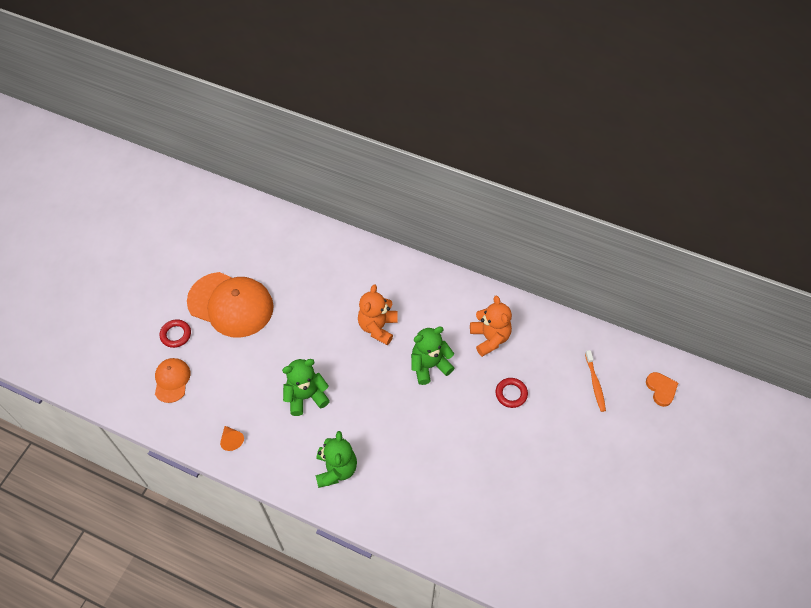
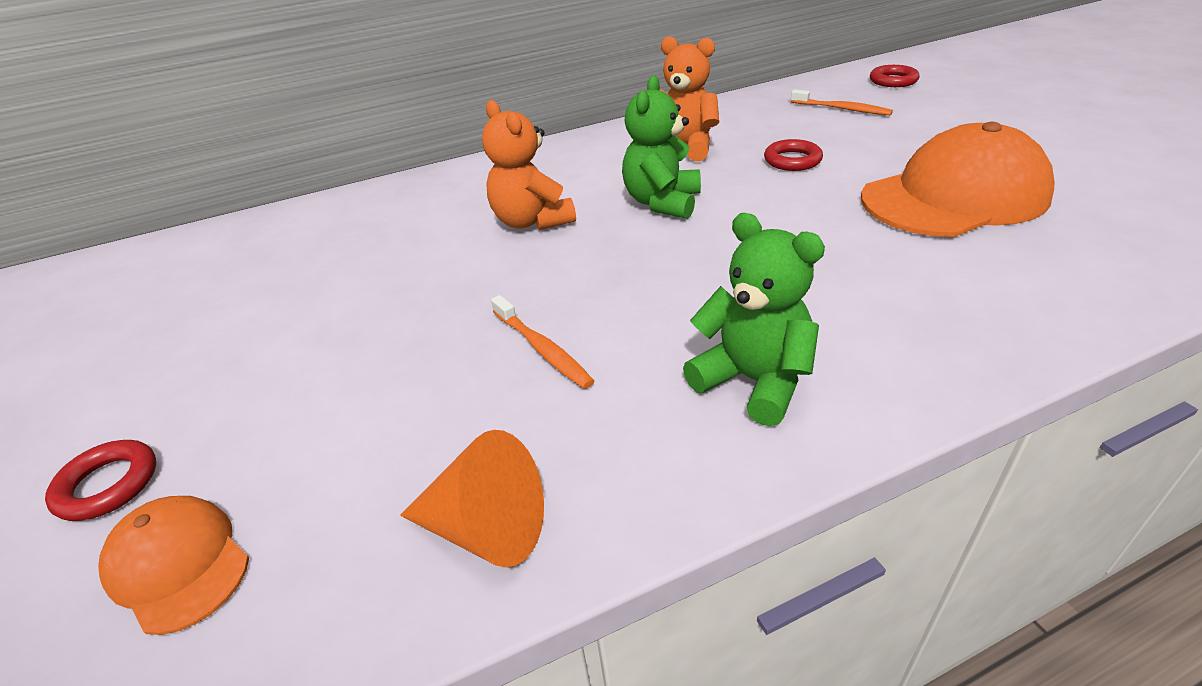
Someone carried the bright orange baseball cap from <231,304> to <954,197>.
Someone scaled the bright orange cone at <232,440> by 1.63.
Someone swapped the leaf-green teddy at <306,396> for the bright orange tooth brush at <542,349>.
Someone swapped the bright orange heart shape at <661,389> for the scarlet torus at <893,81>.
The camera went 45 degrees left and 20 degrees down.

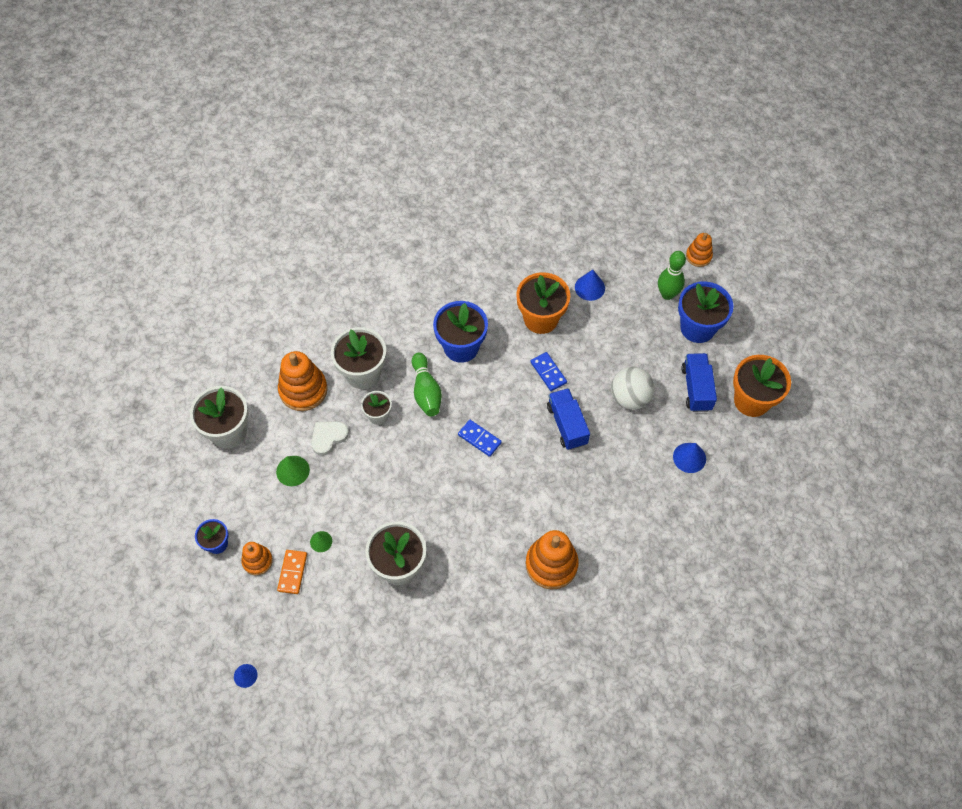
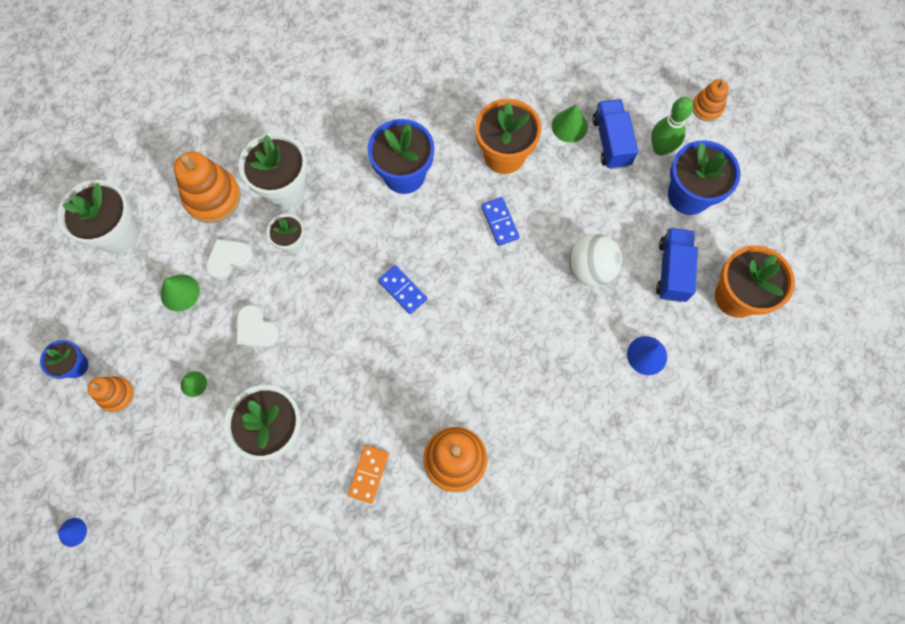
Someone carried the bright orange domino piece from <292,572> to <369,474>.
Someone took away the leaf-green tenpin at <426,391>.
Someone carried the royal blue lorry from <567,425> to <611,142>.
Someone repainted the royal blue cone at <589,287>, which became the leaf-green cone at <569,126>.
Someone put down the snow-white heart shape at <256,329>.
The camera went 10 degrees right and 10 degrees up.

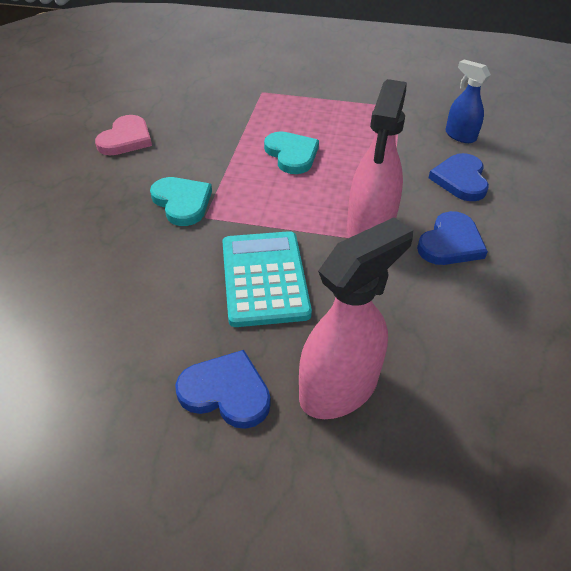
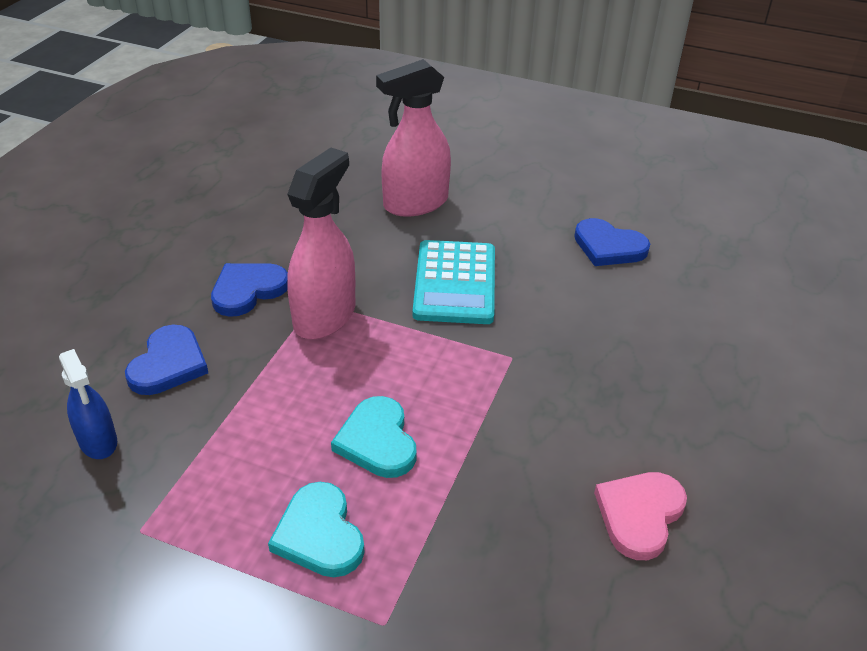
Someone carried the turquoise heart shape from <182,202> to <319,534>.
Someone carried the royal blue heart shape from <226,392> to <608,246>.
The camera went 170 degrees left and 5 degrees down.

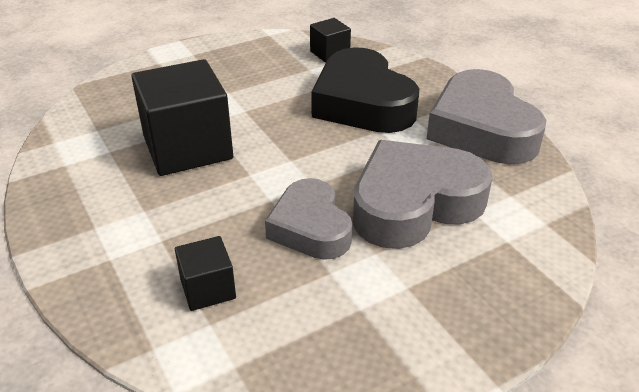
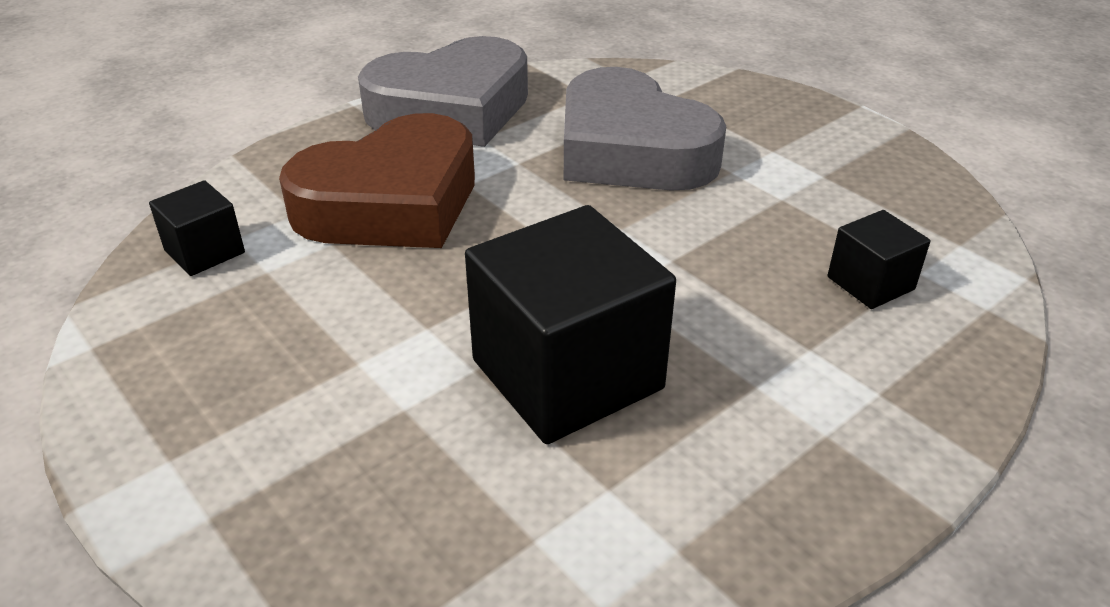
Someone took away the ash-grey heart shape at <310,227>.
Someone repainted the jet-black heart shape at <362,103>, which became the russet heart shape at <391,203>.
The camera went 100 degrees left and 0 degrees up.

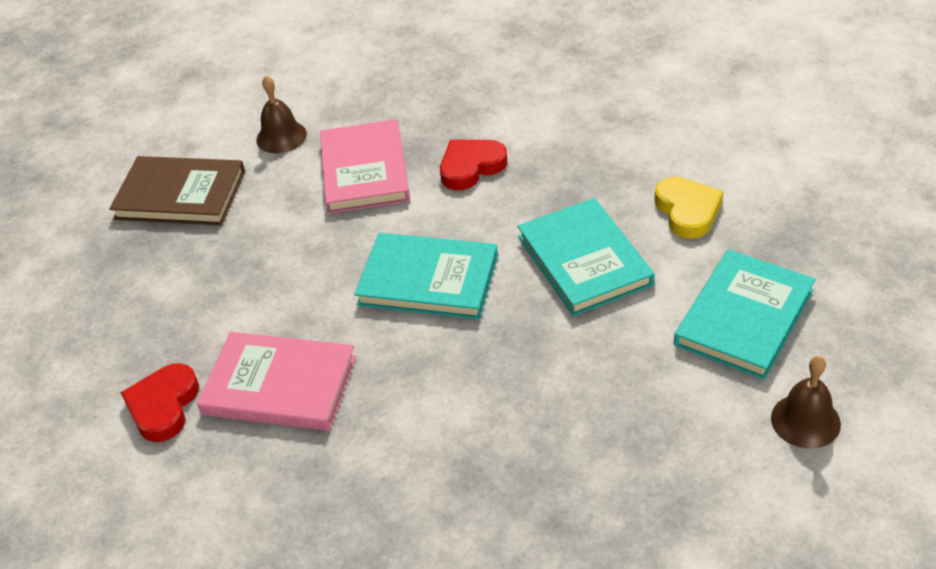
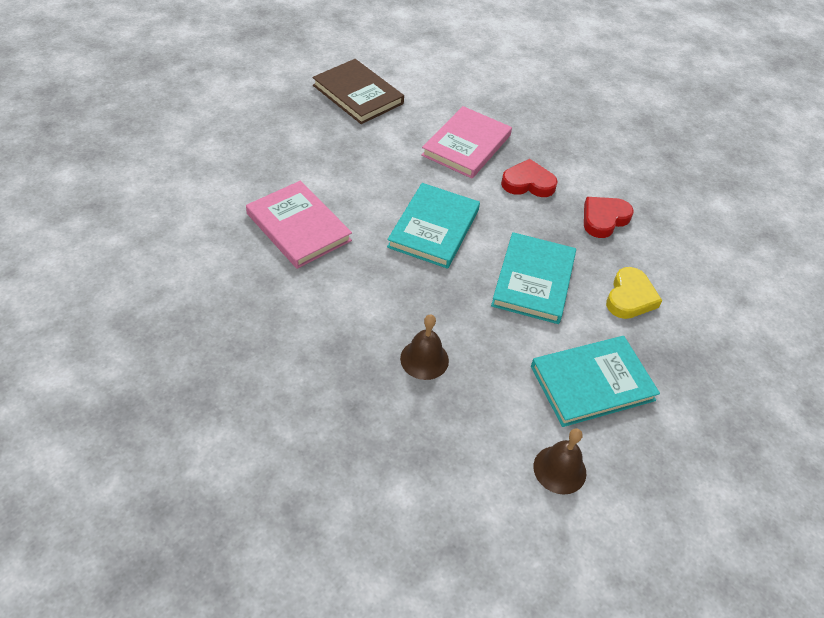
Someone carried the scarlet heart shape from <163,406> to <604,219>.
Someone carried the russet hand bell from <281,137> to <424,359>.
Someone rotated the turquoise hardback at <428,280> by 60 degrees clockwise.
The camera went 30 degrees right and 5 degrees up.

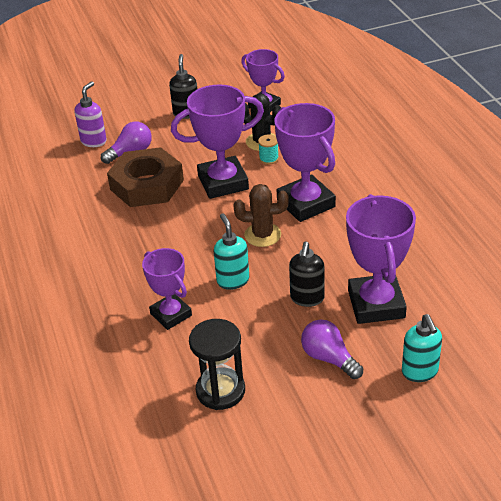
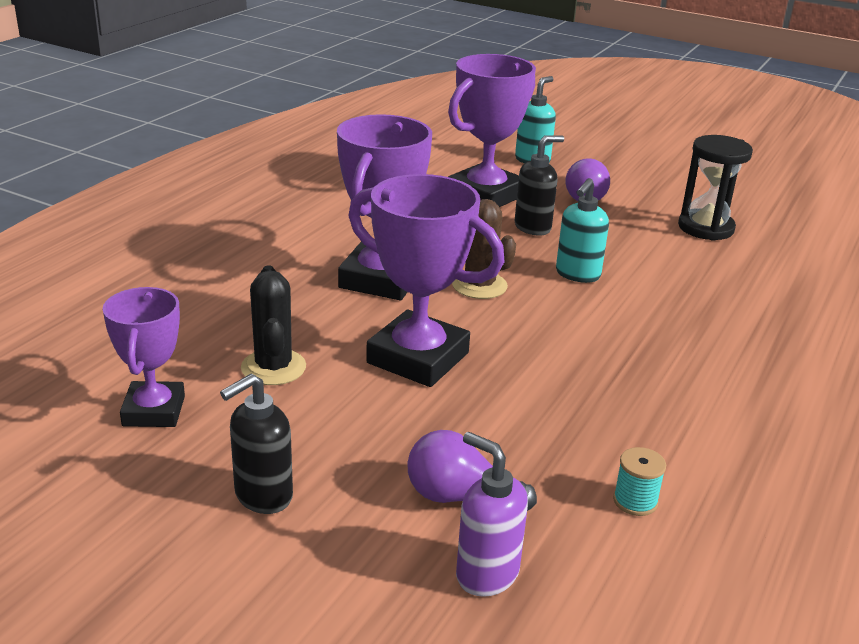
Someone rotated the purple soap dispenser at <94,141> by 60 degrees clockwise.
Someone took away the russet hexagon nut at <146,185>.
Someone took away the purple trophy at <171,315>.
Someone carried the turquoise spool from <269,158> to <635,501>.
The camera went 135 degrees left and 10 degrees down.

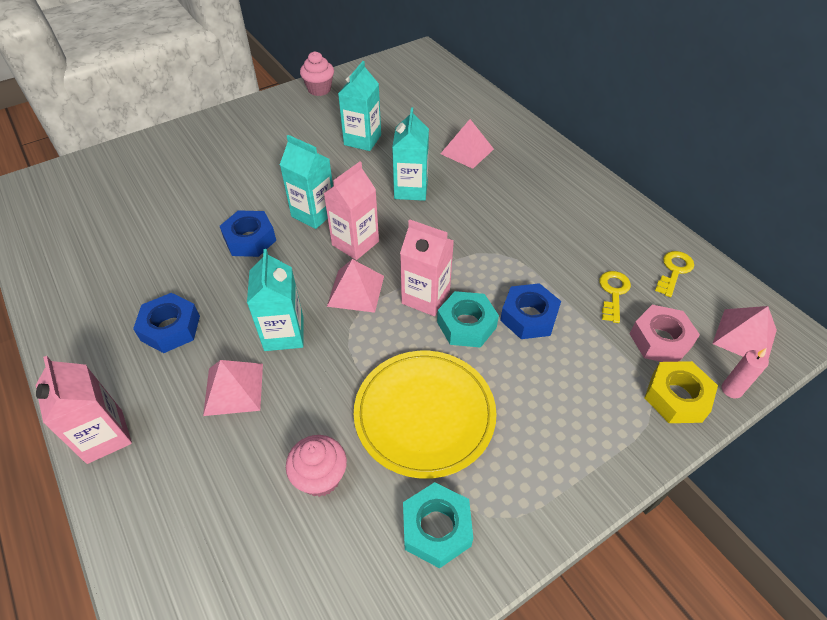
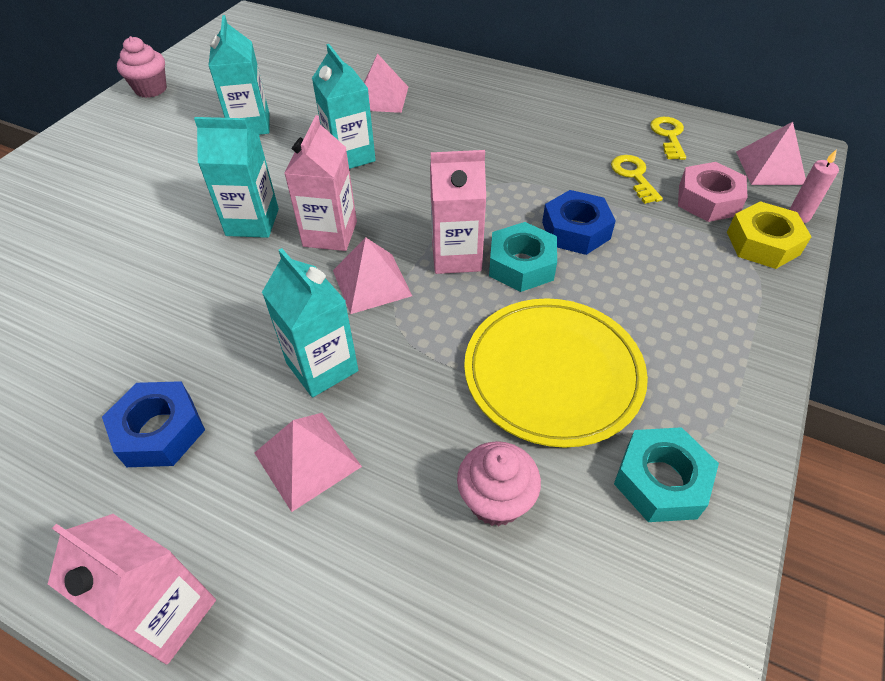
Someone took away the royal blue hexagon nut at <250,239>.
The camera went 30 degrees left and 0 degrees up.

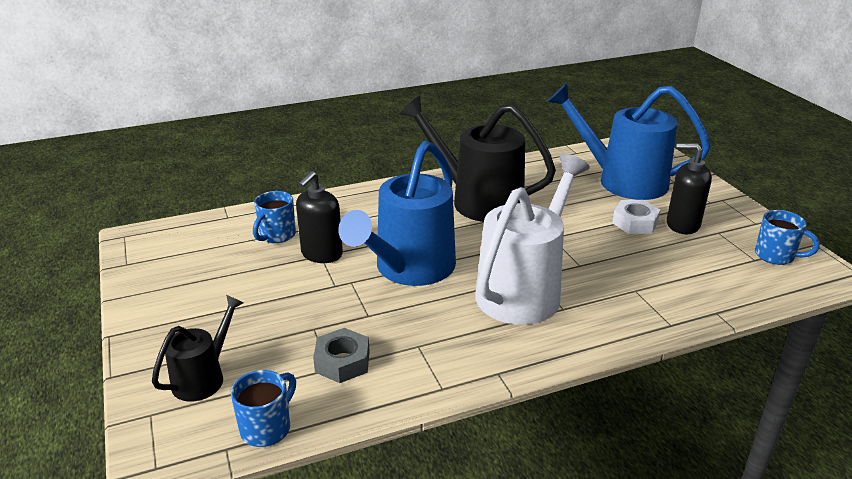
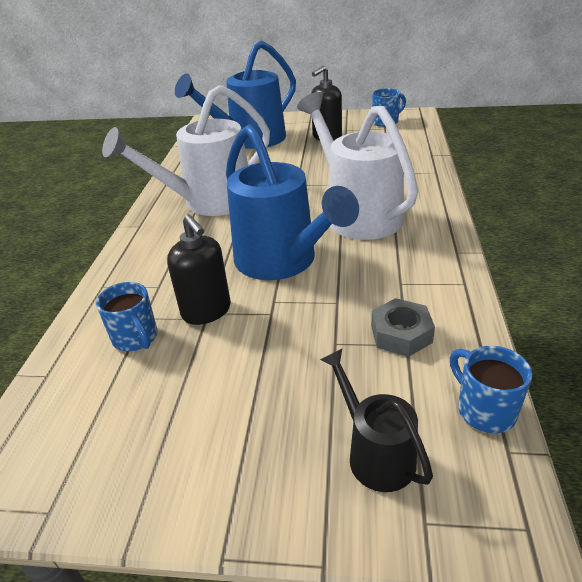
Someone repainted the jet-black watering can at <477,200>, which became the snow-white watering can at <208,202>.
Someone took away the snow-white hexagon nut at <635,223>.
The camera went 60 degrees left and 5 degrees up.

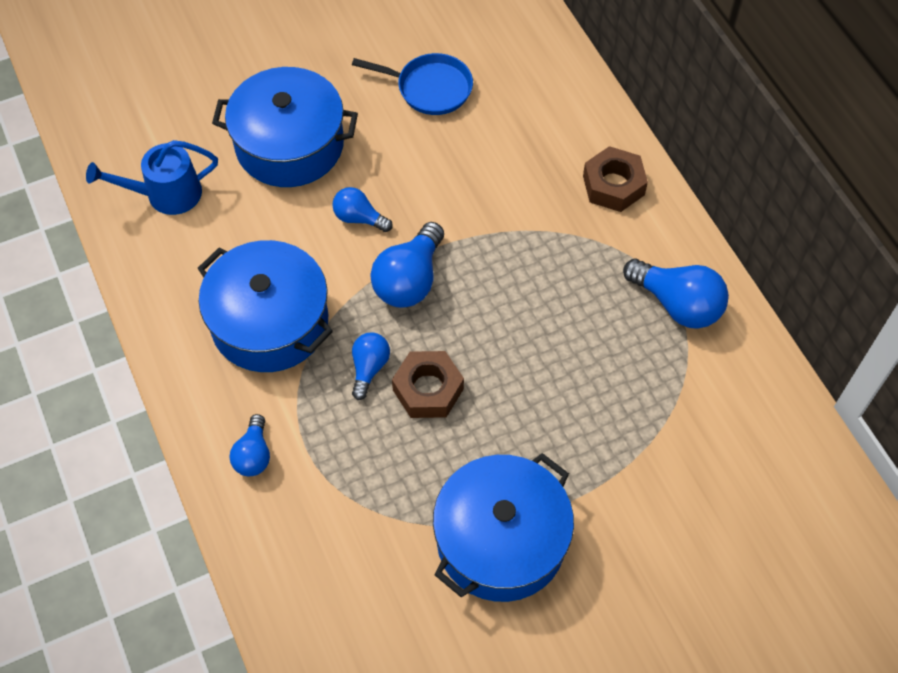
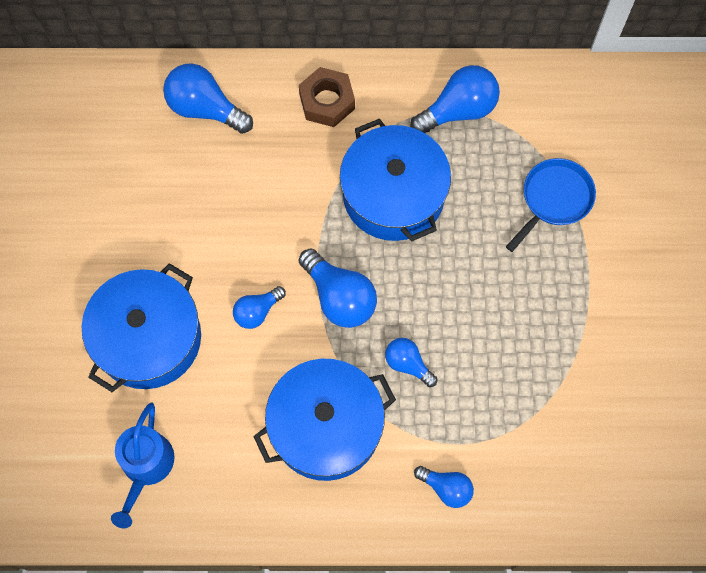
Someone carried the royal blue pan from <430,88> to <554,199>.
Someone took away the russet hexagon nut at <428,389>.
Someone carried the royal blue stockpot from <501,540> to <393,195>.
Someone put down the royal blue lightbulb at <205,108>.
The camera went 65 degrees left and 10 degrees up.

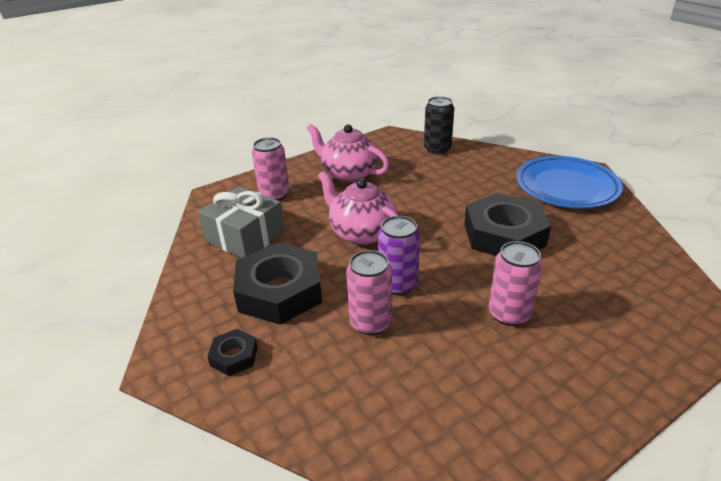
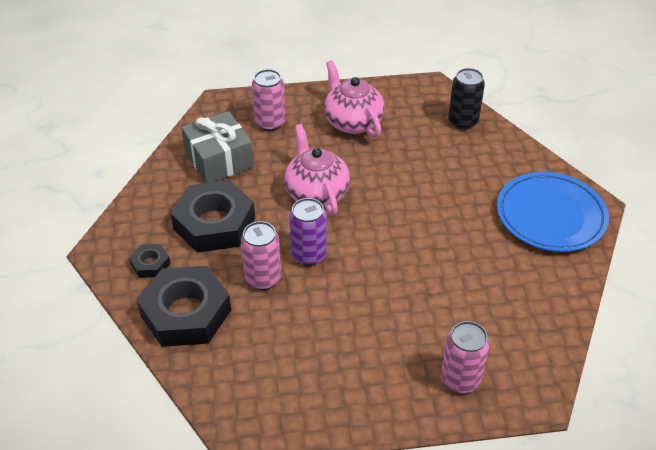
Someone carried the jet-black hexagon nut from <504,235> to <186,313>.
Someone carried the pink tin from <509,314> to <460,379>.
The camera went 25 degrees right and 10 degrees up.

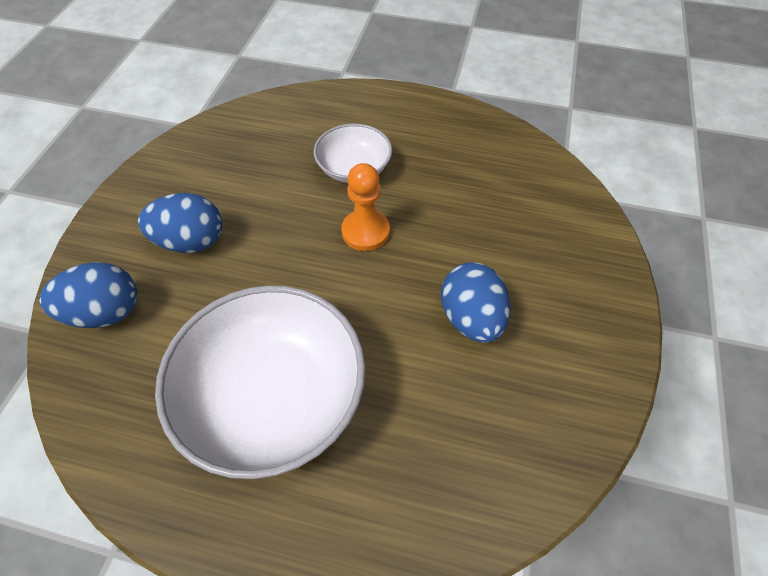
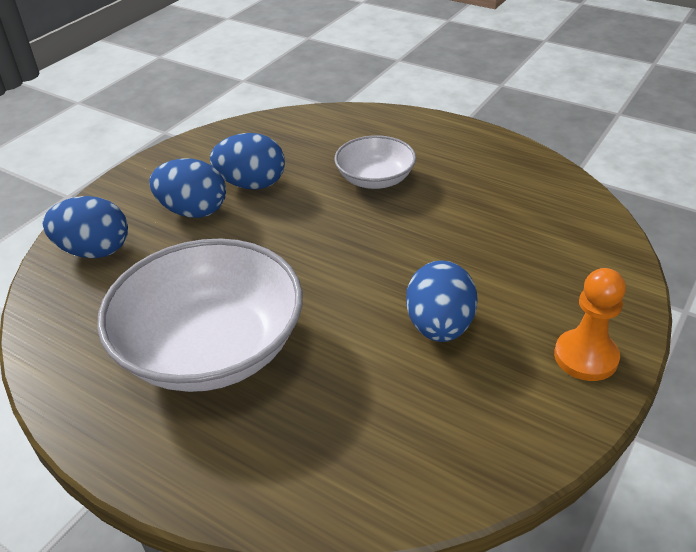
Someone carried the bright orange chess pawn from <365,232> to <585,357>.
Someone put down the royal blue egg at <251,184>.
The camera went 20 degrees right and 15 degrees down.

